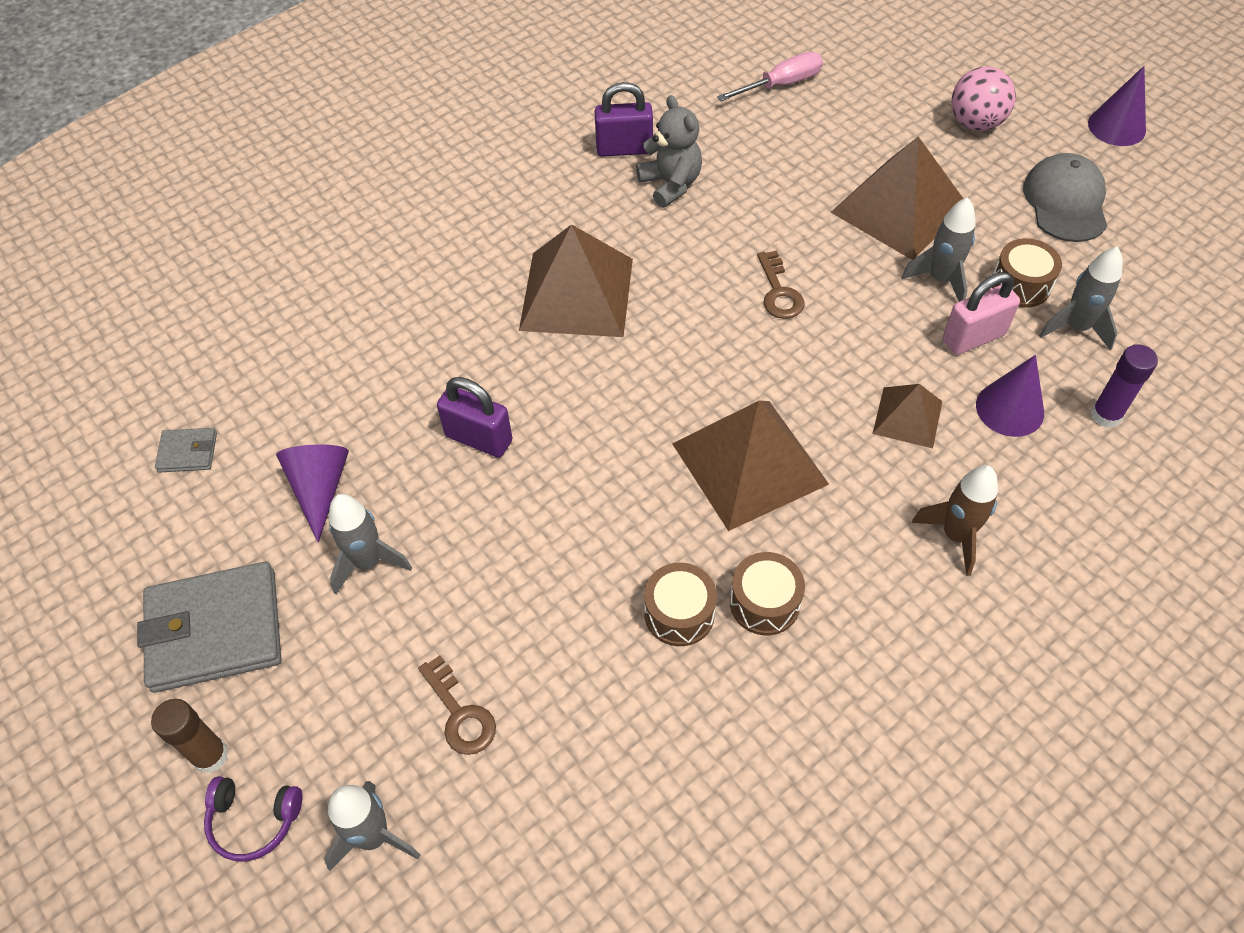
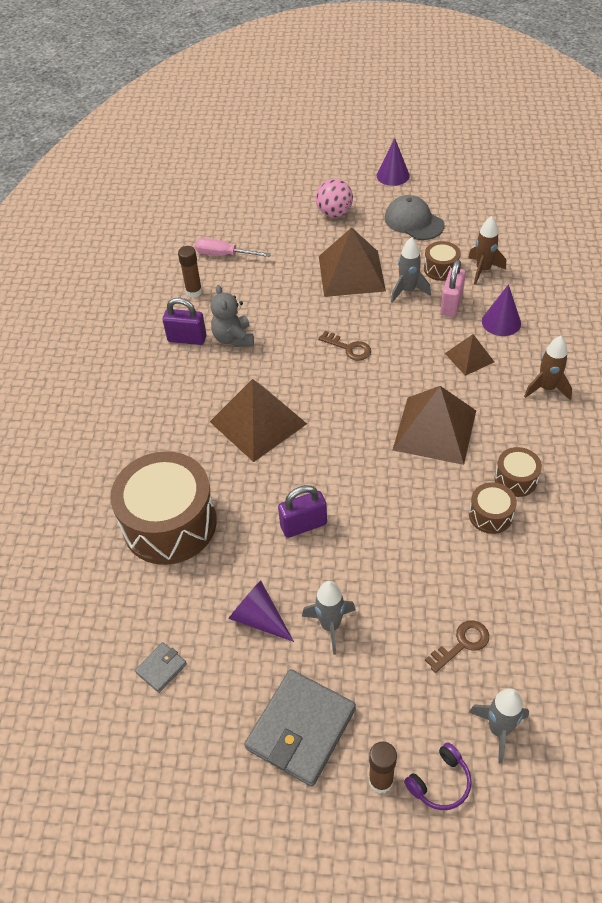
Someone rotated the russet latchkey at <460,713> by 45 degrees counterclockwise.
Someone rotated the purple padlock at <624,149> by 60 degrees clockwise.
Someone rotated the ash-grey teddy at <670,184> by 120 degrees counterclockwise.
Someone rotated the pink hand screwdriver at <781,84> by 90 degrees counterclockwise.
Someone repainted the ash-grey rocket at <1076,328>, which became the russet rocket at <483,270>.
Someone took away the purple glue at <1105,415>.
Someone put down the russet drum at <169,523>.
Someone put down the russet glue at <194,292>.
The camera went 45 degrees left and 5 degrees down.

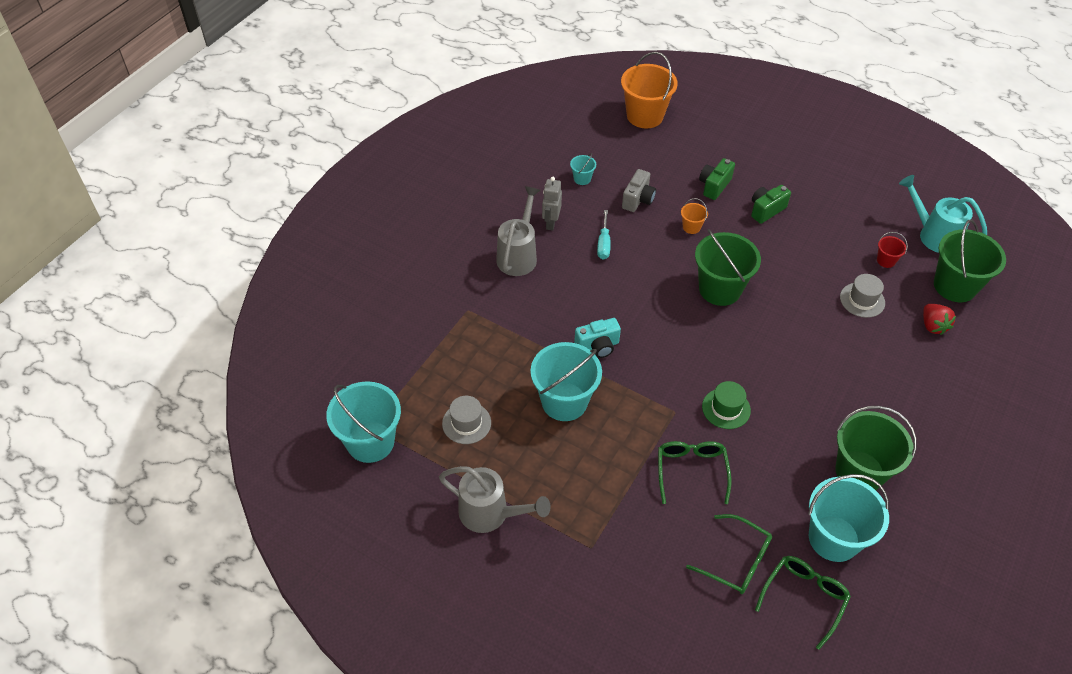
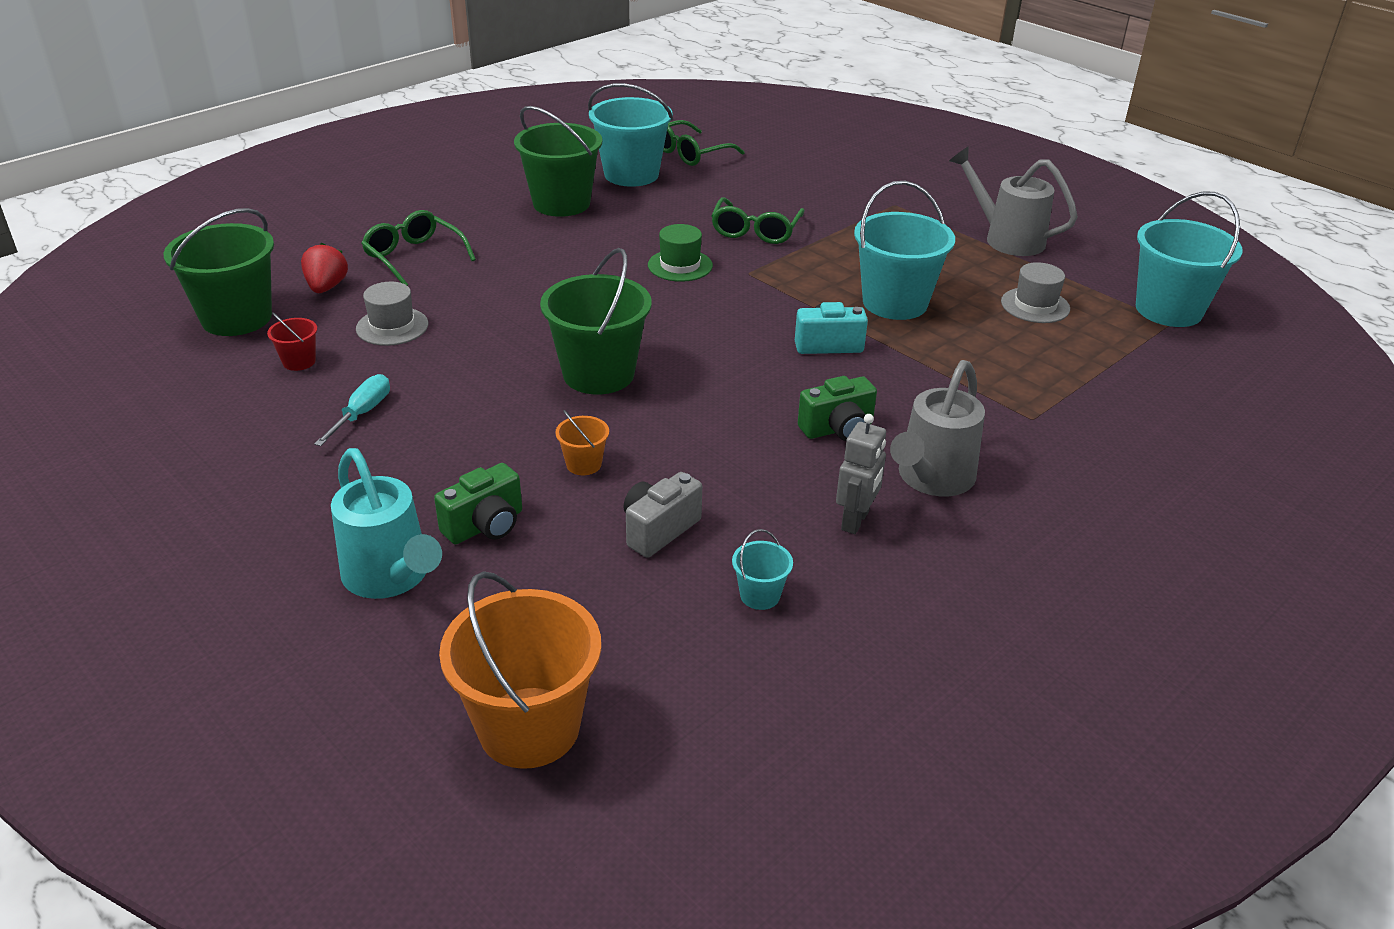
Someone carried the turquoise hand screwdriver from <603,243> to <362,414>.
Someone carried the leaf-green glasses from <737,561> to <414,257>.
Someone carried the leaf-green photo camera from <766,210> to <837,429>.
Someone carried the turquoise watering can from <933,235> to <391,577>.
The camera went 165 degrees left and 15 degrees down.

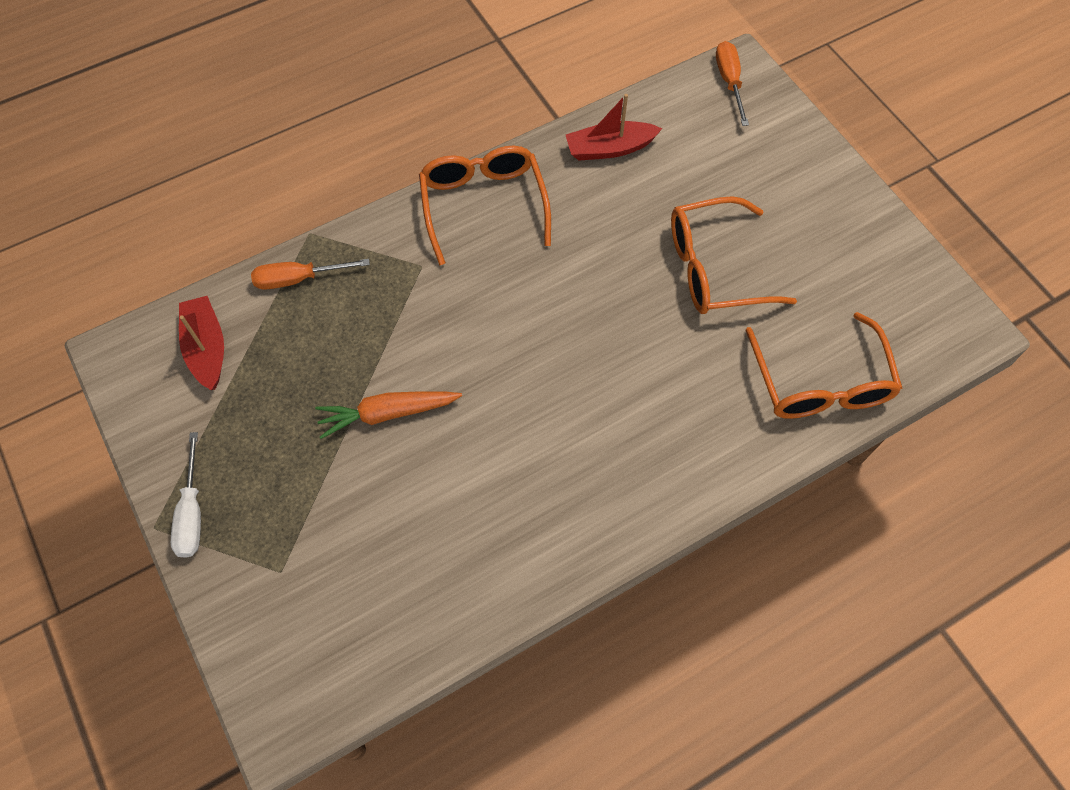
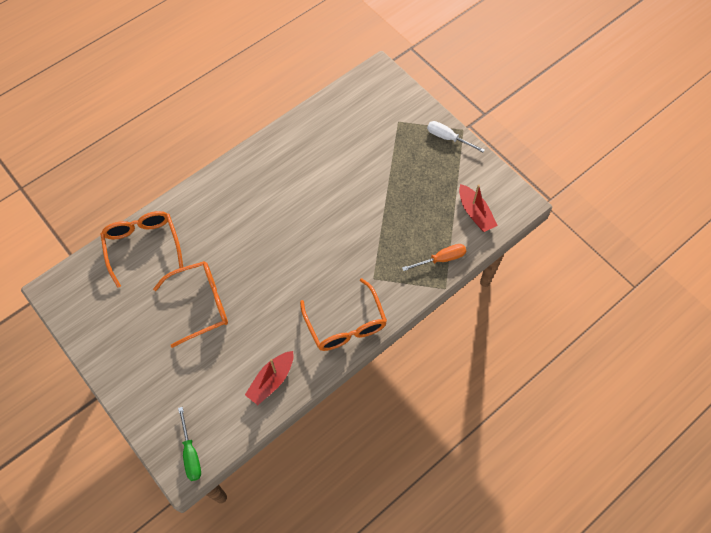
Someone rotated the snow-white hand screwdriver at <192,512> by 45 degrees counterclockwise.
Someone took away the bright orange toy carrot at <387,414>.
Someone rotated the scarlet toy boat at <609,148> by 150 degrees clockwise.
Someone repainted the bright orange hand screwdriver at <729,82>, which became the leaf-green hand screwdriver at <191,453>.
The camera went 170 degrees right and 0 degrees up.

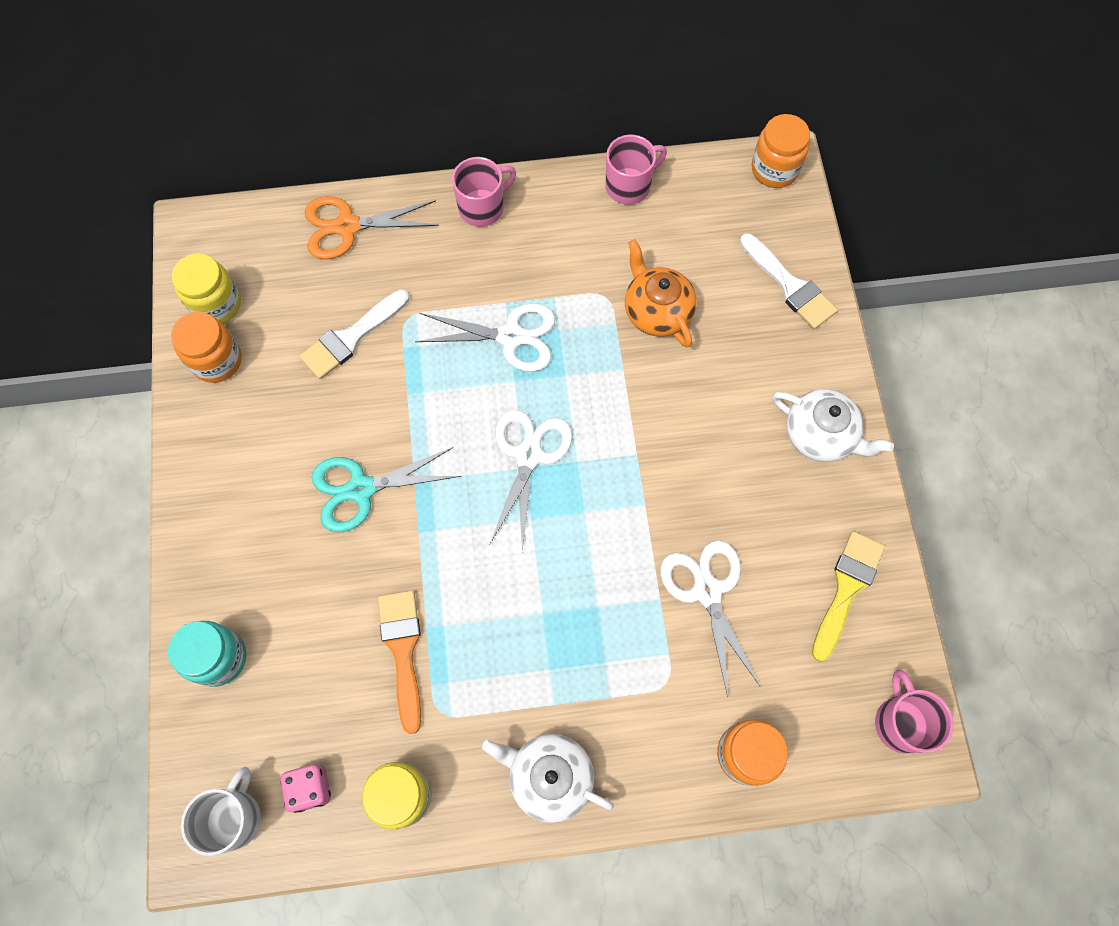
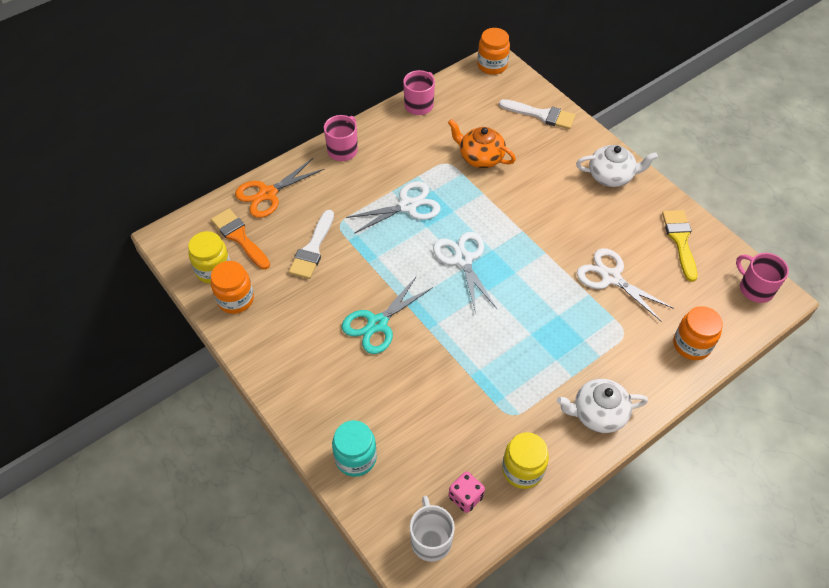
Someone carried the bright orange brush from <403,650> to <239,237>.
The camera went 30 degrees left and 15 degrees down.

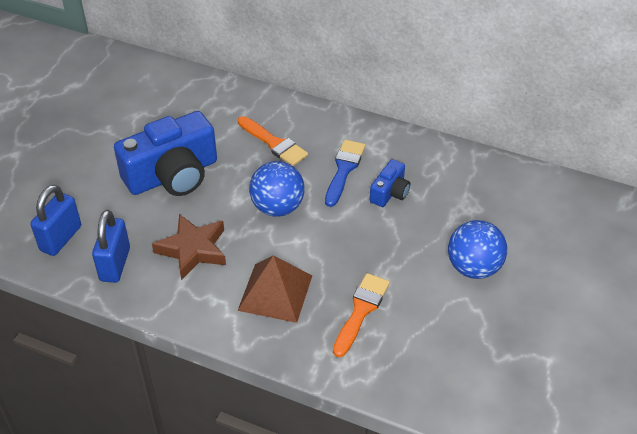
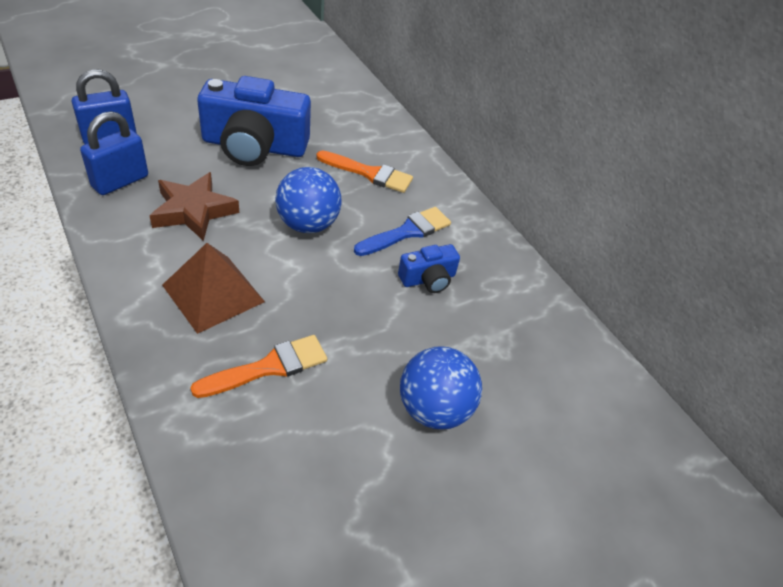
Someone rotated the bright orange brush at <274,143> by 60 degrees counterclockwise.
The camera went 30 degrees right and 0 degrees up.

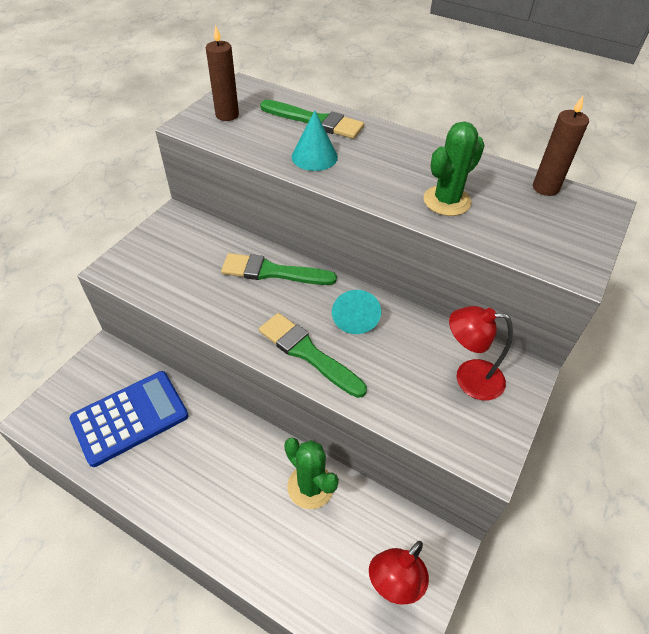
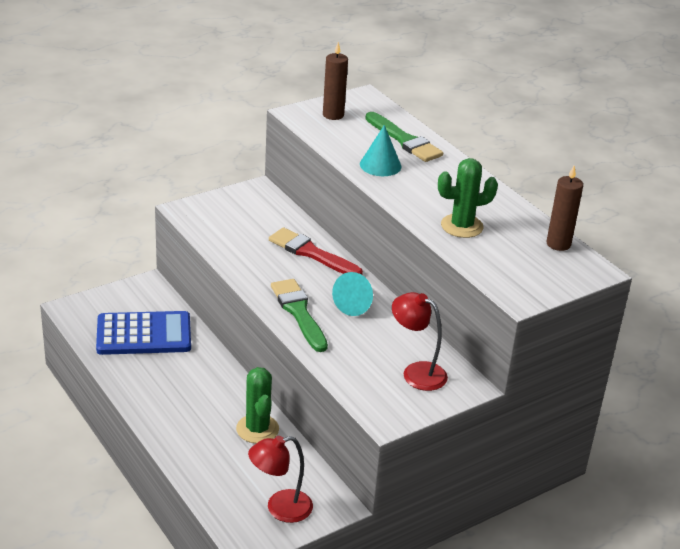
Someone repainted the leaf-green brush at <272,272>, which became the scarlet brush at <311,253>.
The camera went 25 degrees right and 15 degrees down.

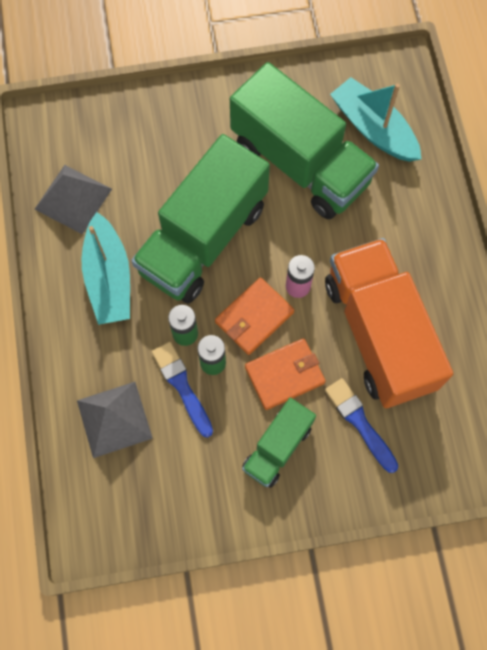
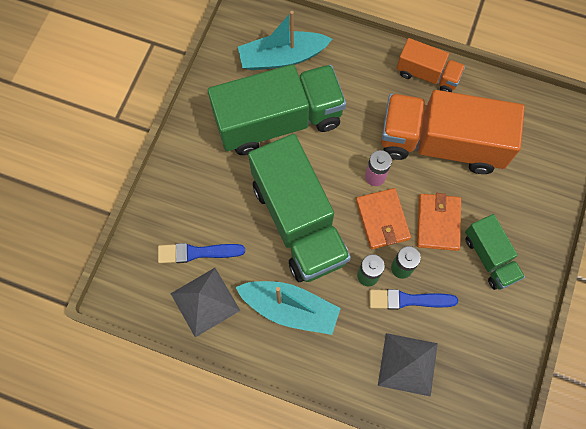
Someone carried the royal blue brush from <359,422> to <197,252>.
Someone put down the bright orange lorry at <427,74>.
The camera went 60 degrees left and 0 degrees up.

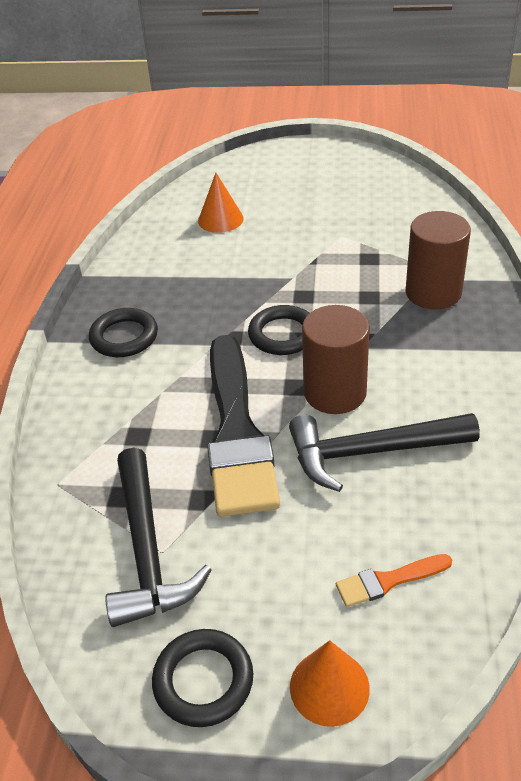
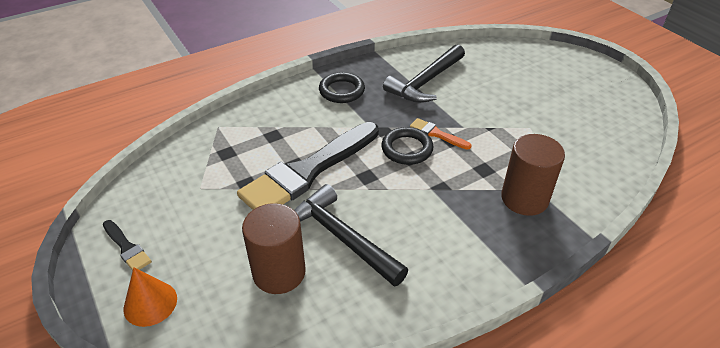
Someone carried the jet-black carpenter's hammer from <147,550> to <425,82>.
Someone swapped the jet-black torus at <203,681> for the jet-black brush at <127,247>.
Someone took away the bright orange cone at <220,219>.
Someone carried the russet cylinder from <335,392> to <279,272>.
Someone carried the bright orange brush from <388,581> to <437,134>.
The camera went 50 degrees right and 0 degrees up.

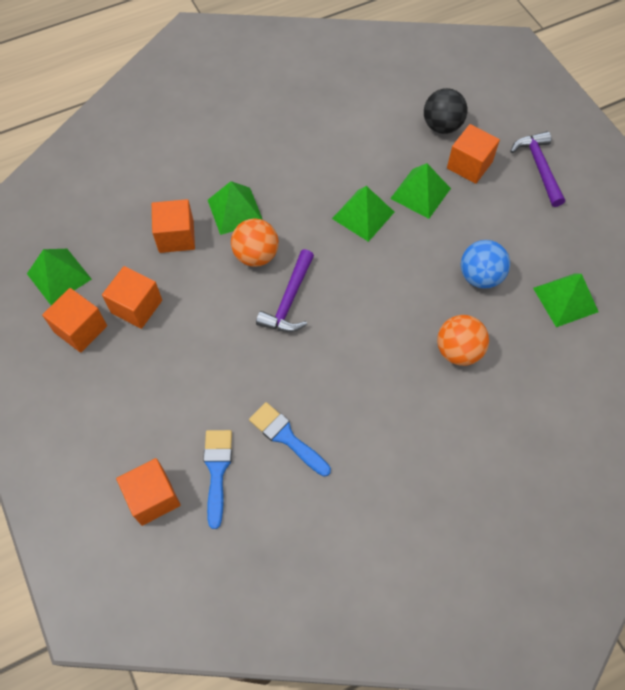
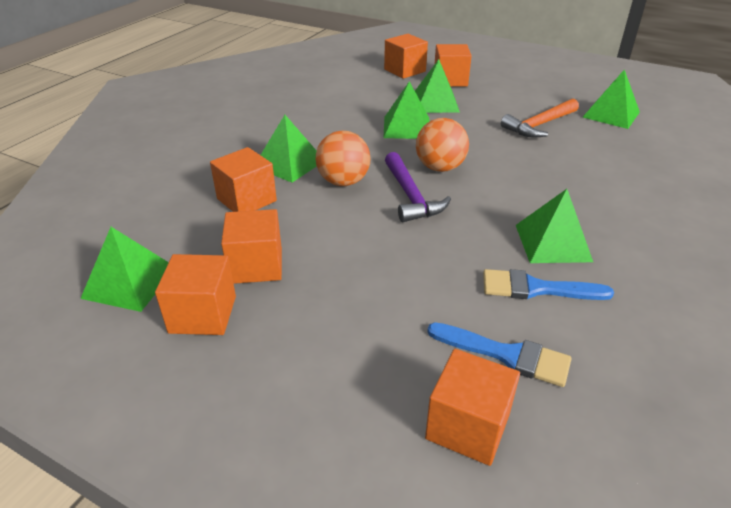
Someone rotated the royal blue brush at <217,470> by 150 degrees clockwise.
Someone swapped the jet-black sphere at <442,126> for the bright orange solid cube at <404,70>.
Someone carried the bright orange sphere from <458,351> to <440,167>.
Someone swapped the royal blue sphere at <480,276> for the bright orange carpenter's hammer at <539,125>.
Someone took away the purple carpenter's hammer at <539,167>.
Someone put down the leaf-green solid pyramid at <553,243>.
The camera went 35 degrees left and 25 degrees down.

